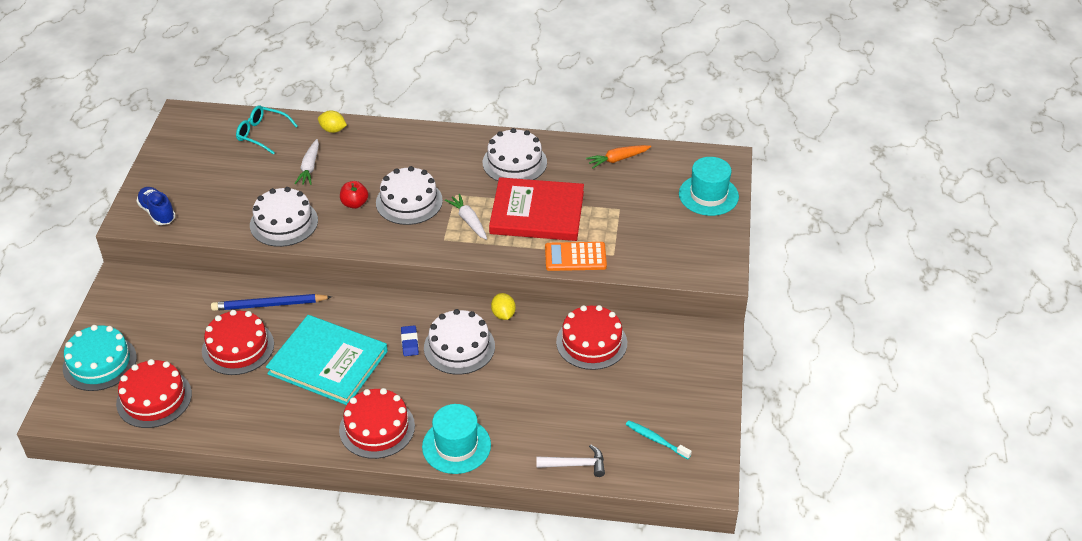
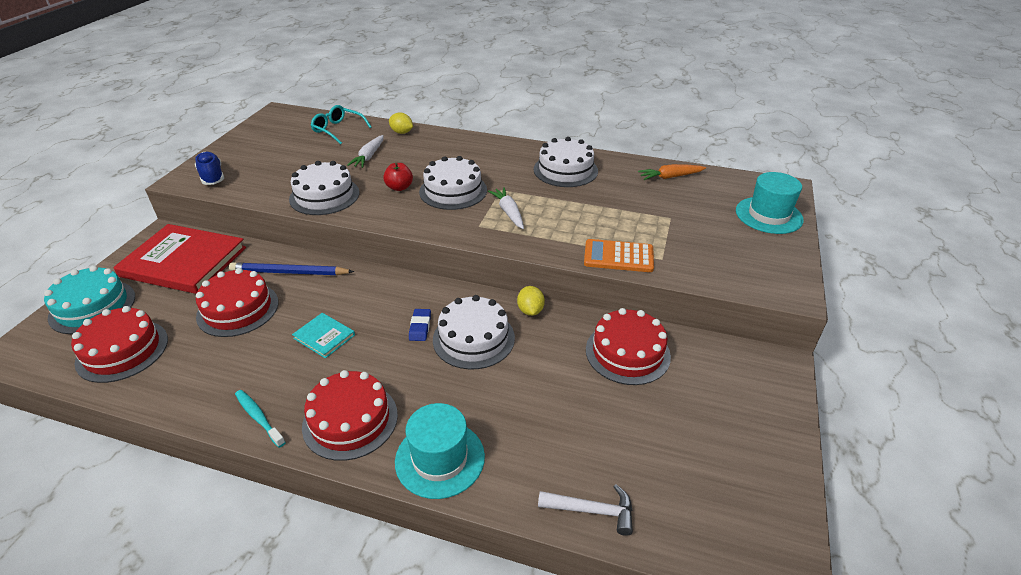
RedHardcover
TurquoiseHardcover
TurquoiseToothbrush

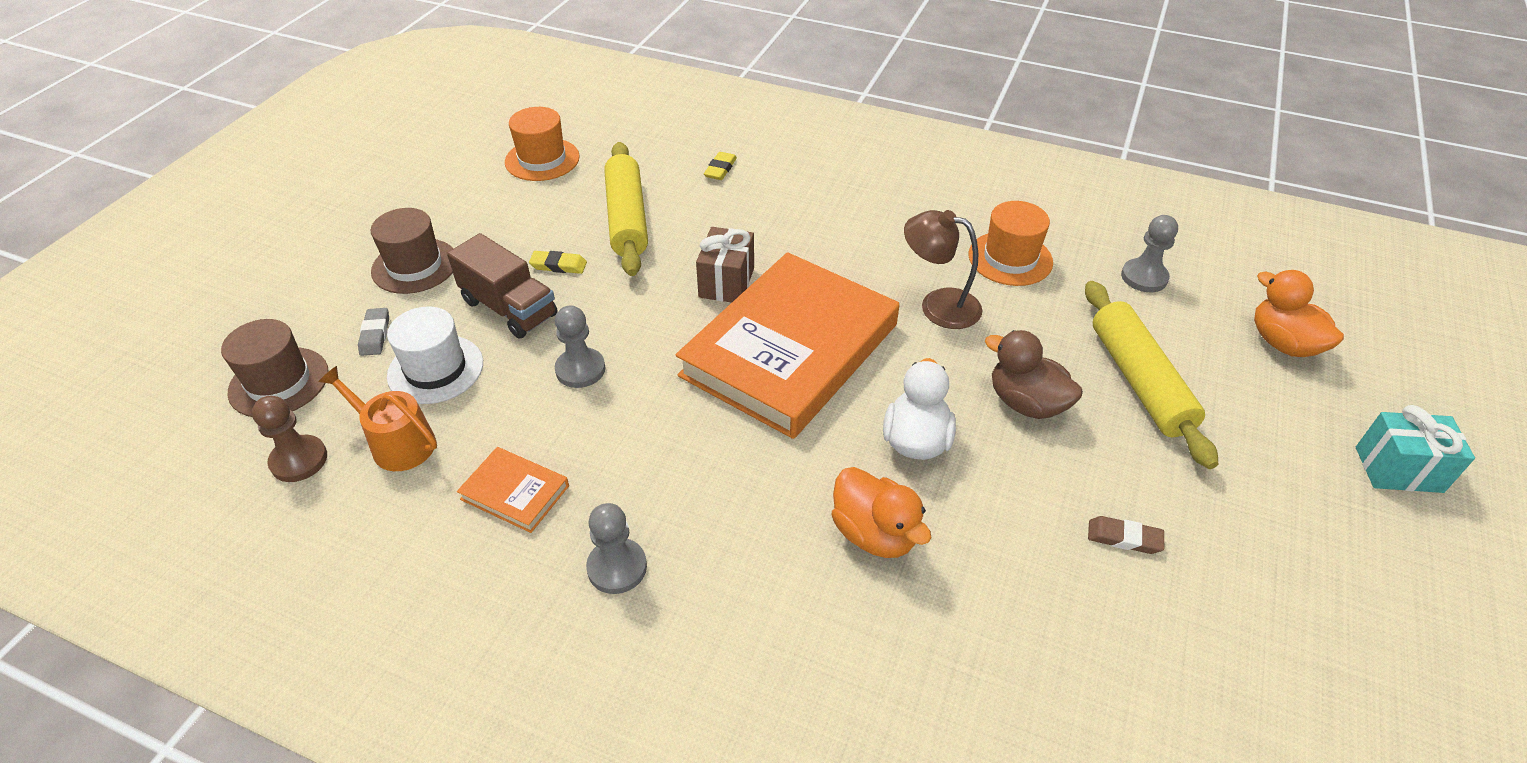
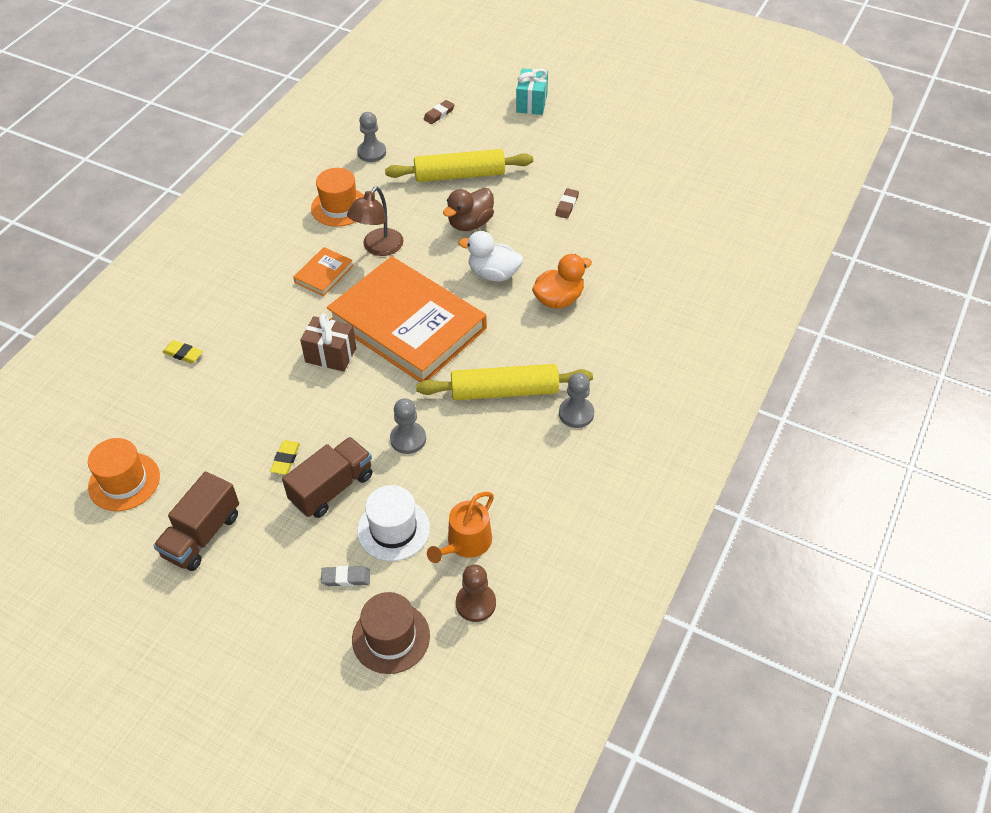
YellowDoughRoller (2nd from left)
RussetHat (2nd from left in the first image)
RussetEraser (1st from left)
OrangeHardcover (1st from left)
RussetLorry (1st from left)

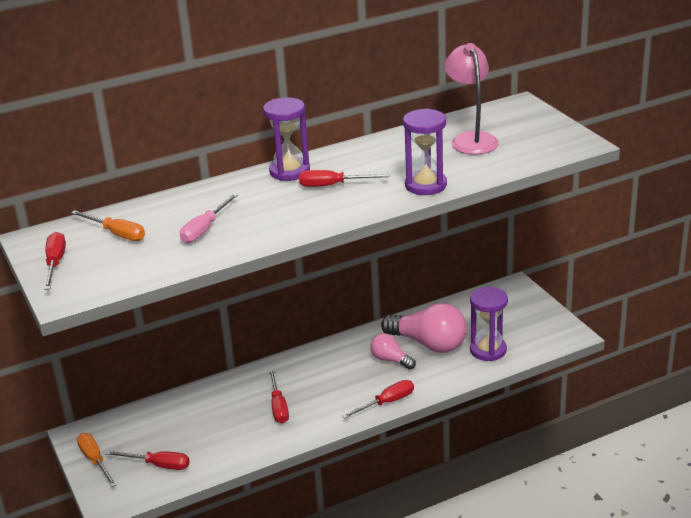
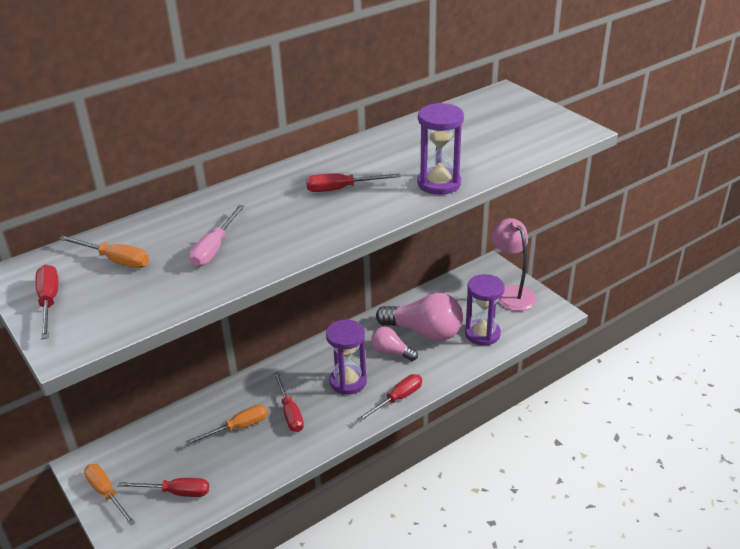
RosyLamp
RoyalPurpleHourglass (1st from left)
OrangeFlatScrewdriver (3rd from left)

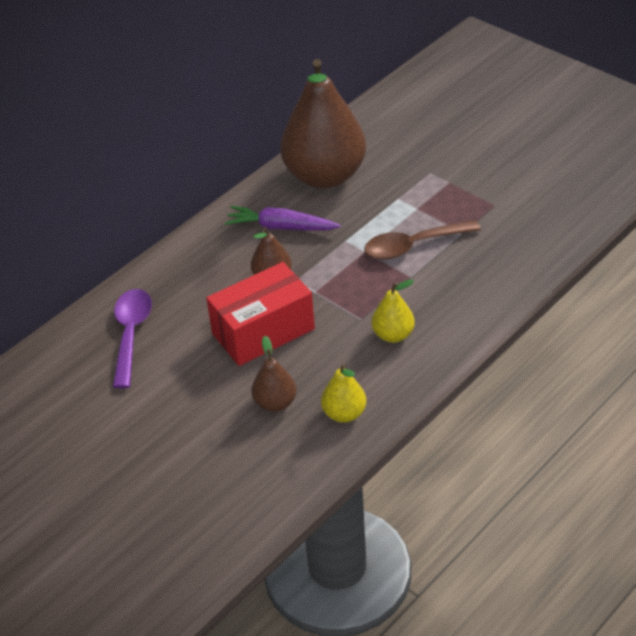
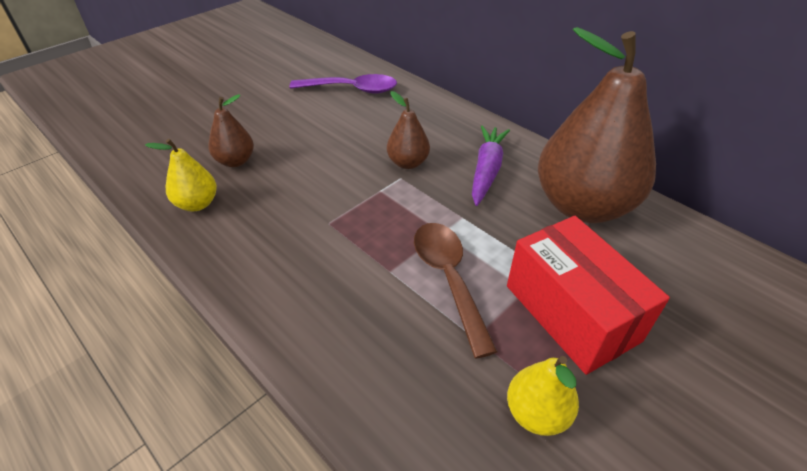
RedParcel
YellowPearFruit (2nd from left)

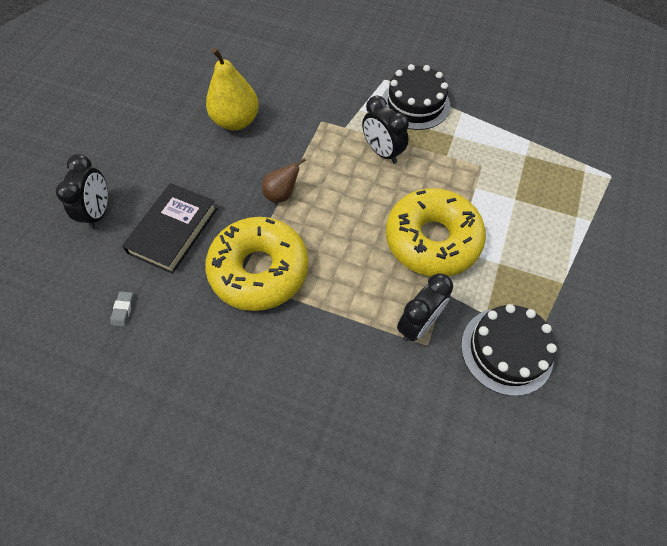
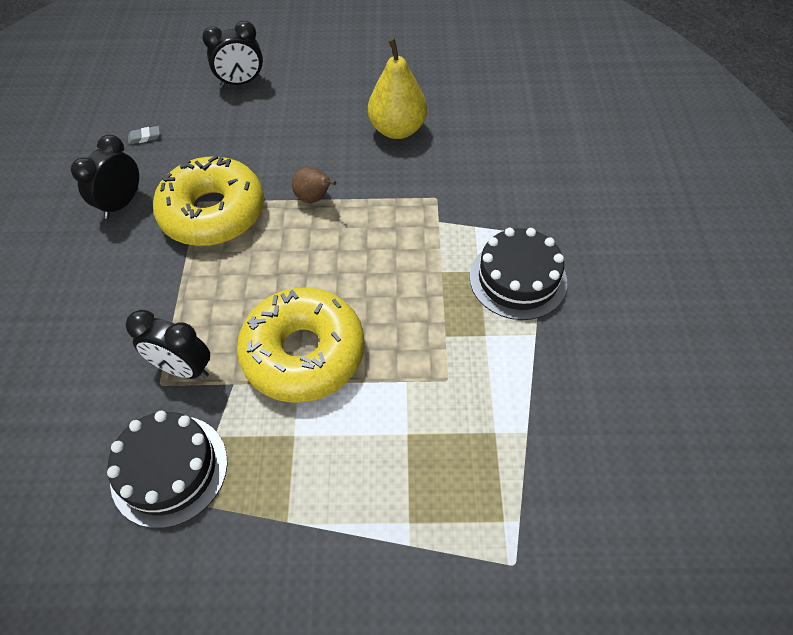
BlackClock (1st from left)
BlackHardcover

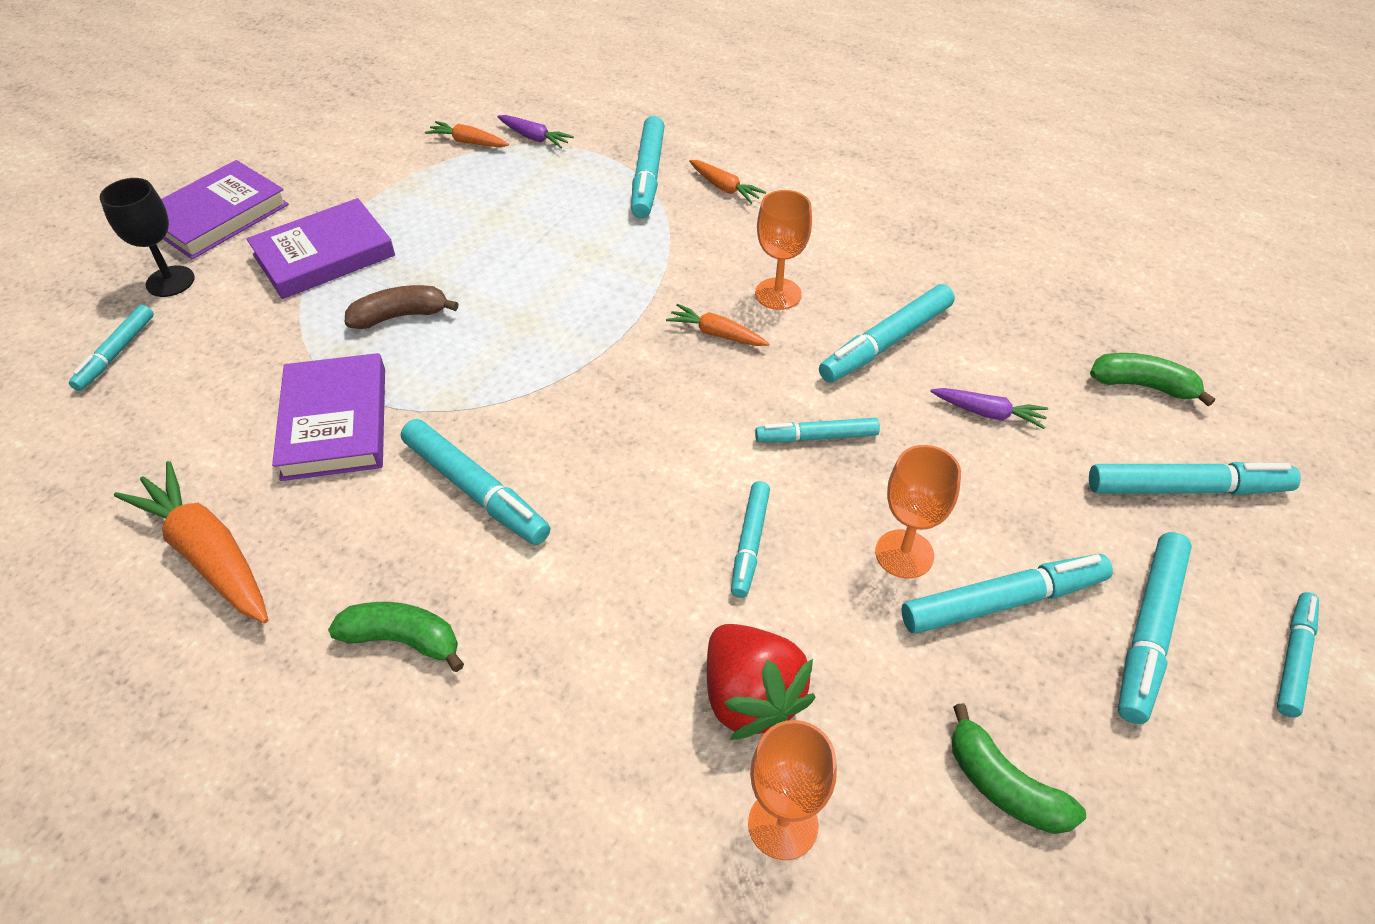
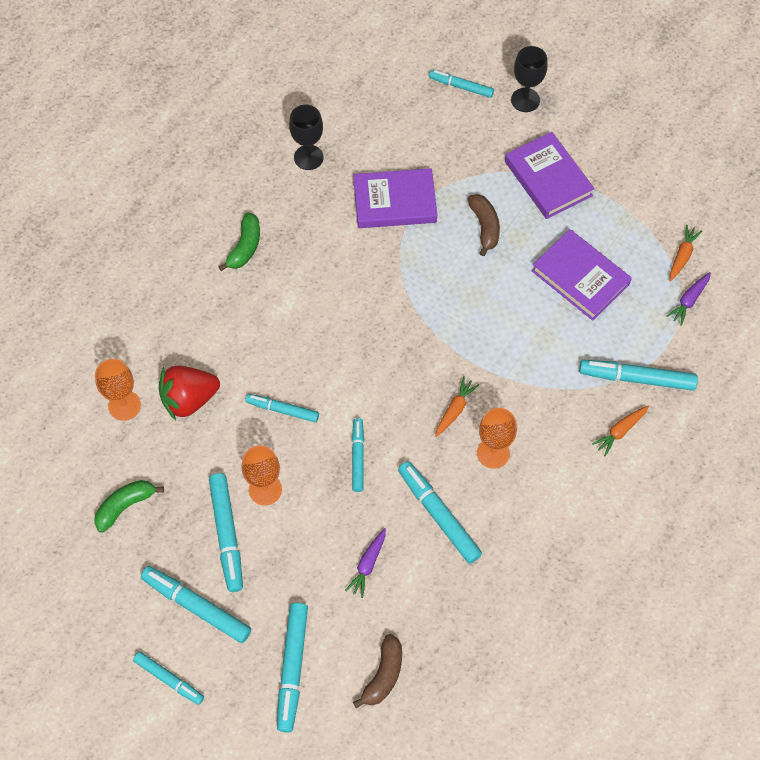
RoyalPurpleHardcover (3rd from left)
RussetBananaFruit (1st from left)
TurquoiseFeltPen (2nd from left in the first image)
BlackWineGlass (1st from left)

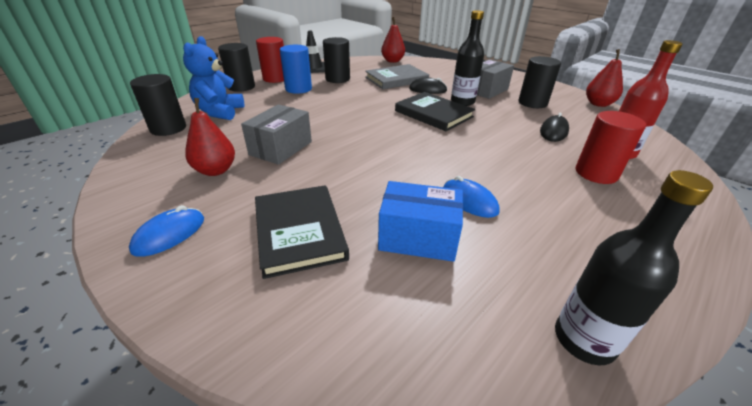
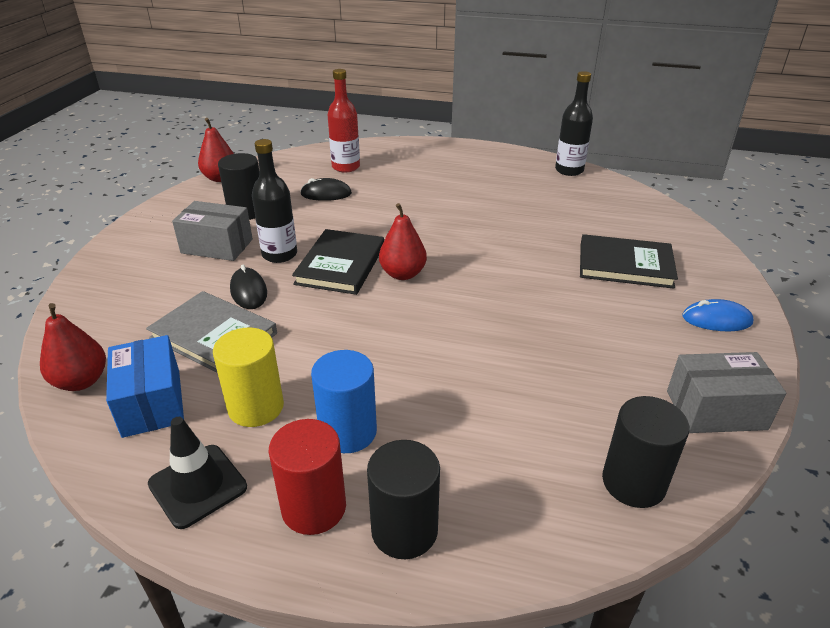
RoyalBlueTeddy
YellowSolidCylinder
RedPearFruit (3rd from left)
GreyParcel (2nd from left)
RedSolidCylinder (2nd from left in the first image)
RoyalBluePcMouse (2nd from left in the first image)
RoyalBlueParcel
BlackHardcover (2nd from left)

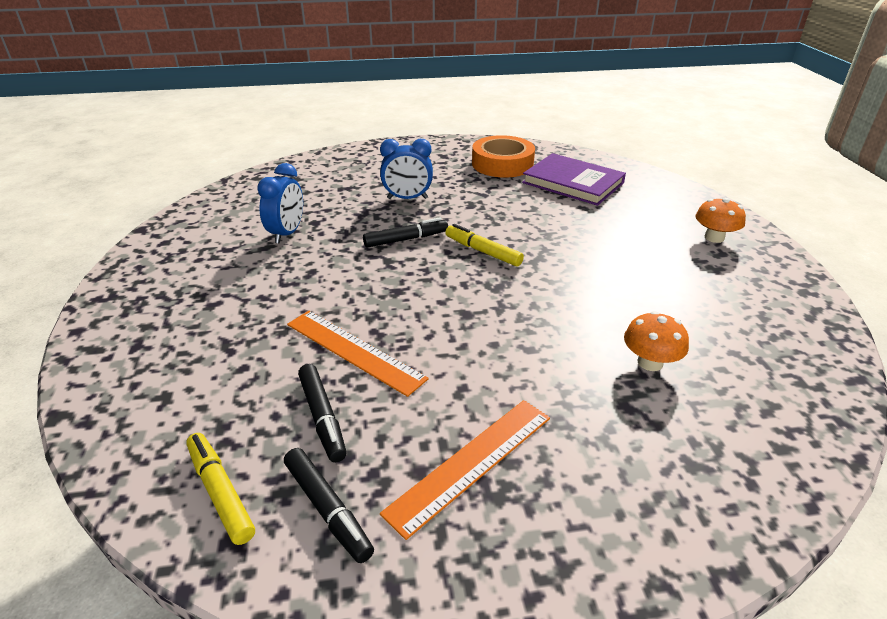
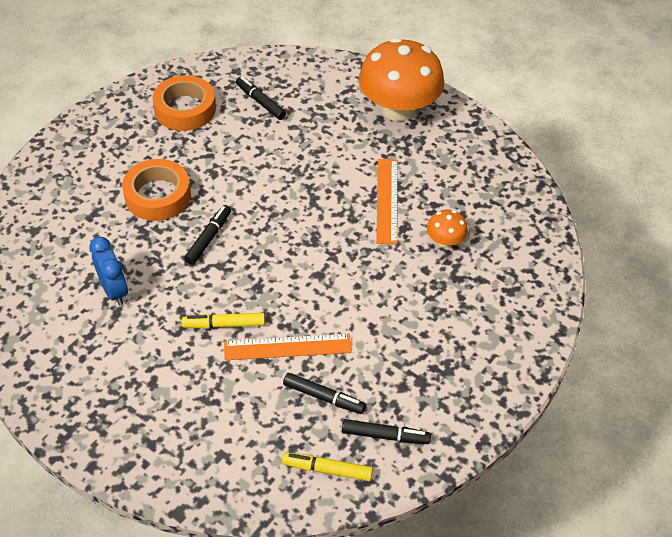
OrangeStickyTape (1st from left)
BlackFeltPen (2nd from left)
OrangeToadstool (1st from left)
YellowFeltPen (1st from left)
OrangeRuler (2nd from left)

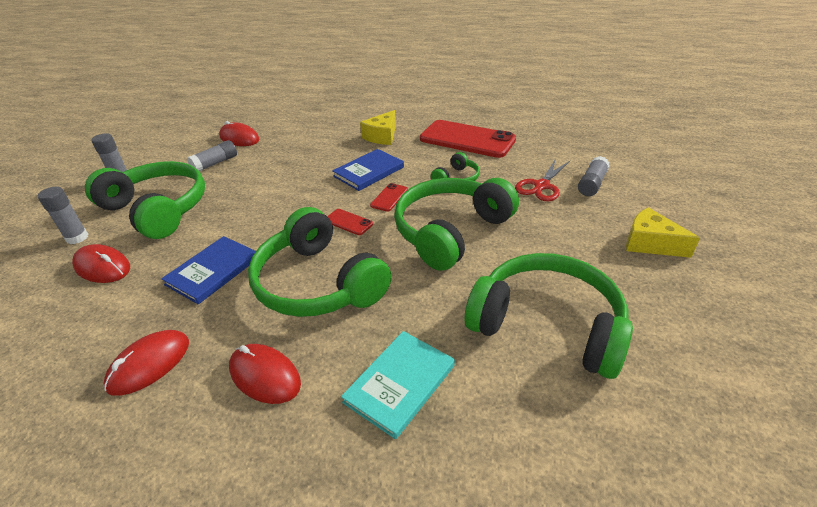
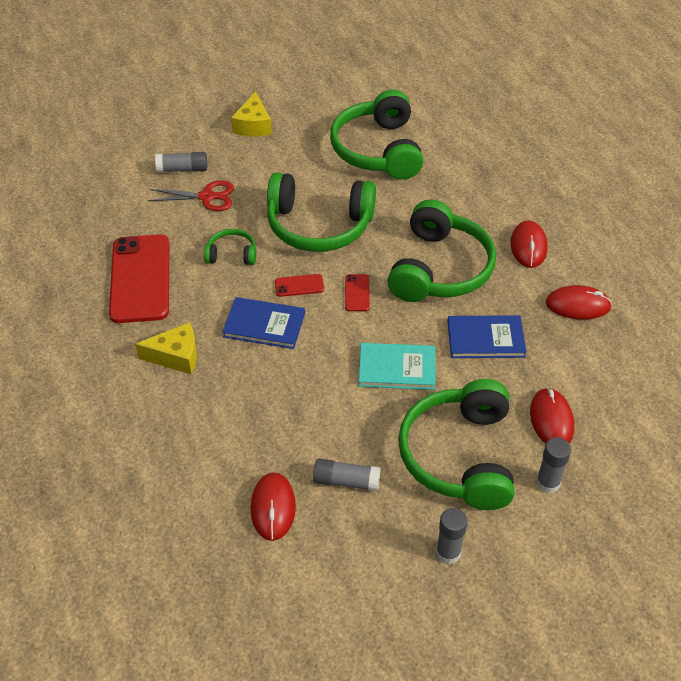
TurquoiseHardcover

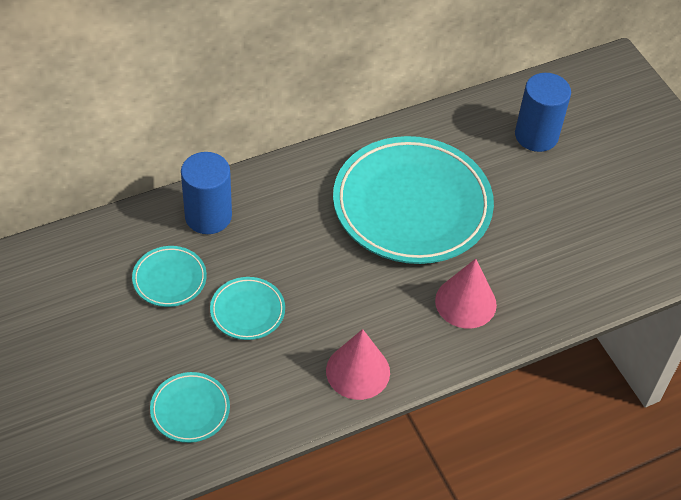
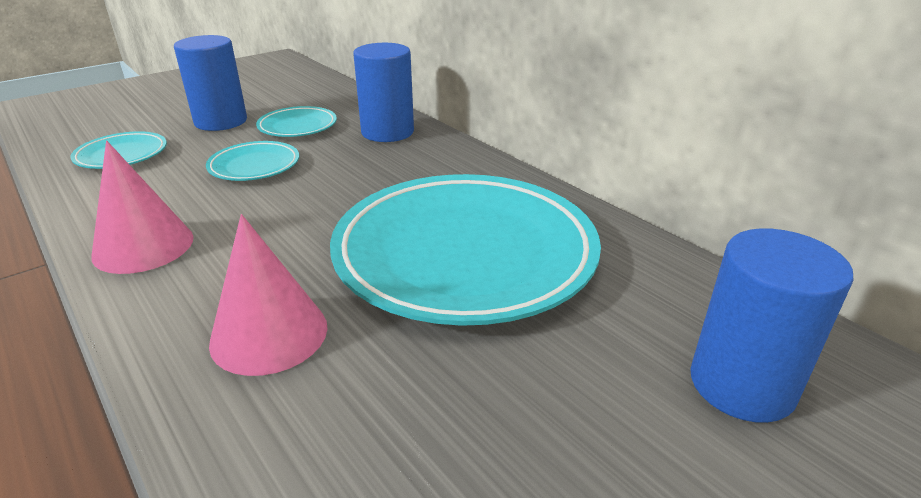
RoyalBlueSolidCylinder (1st from left)

